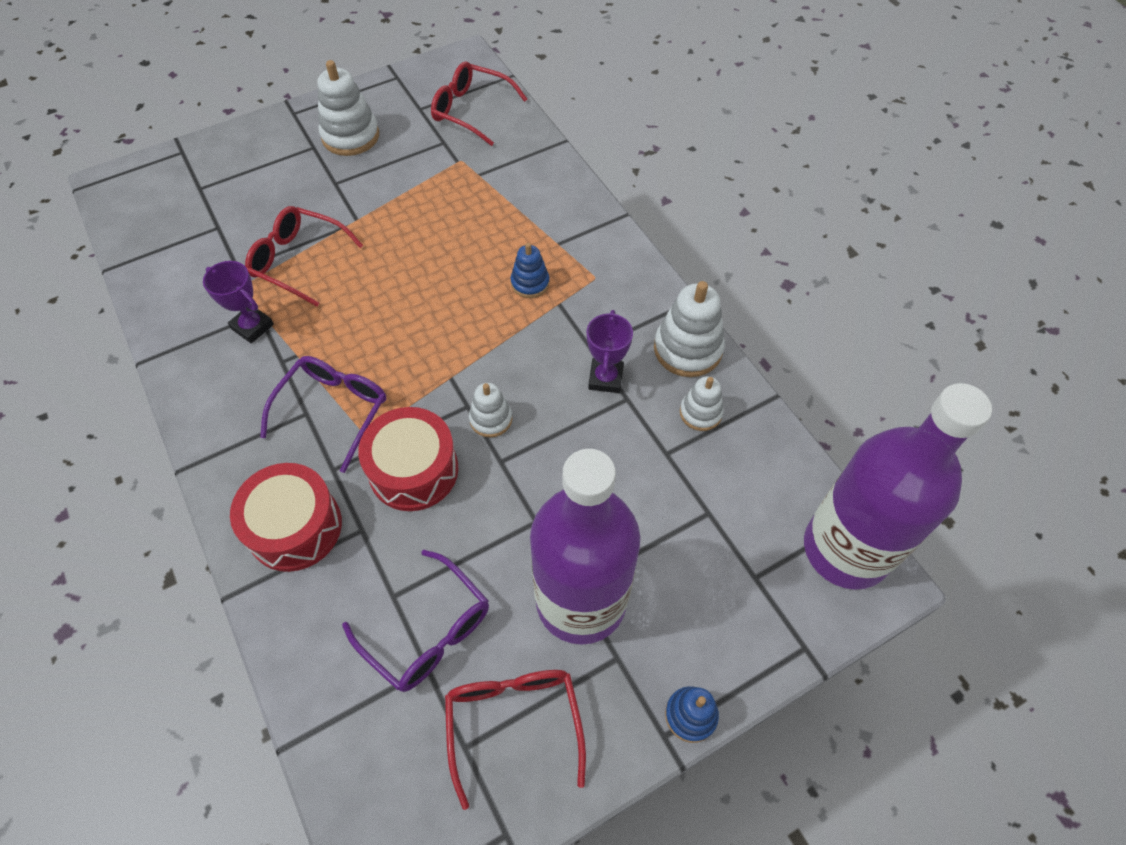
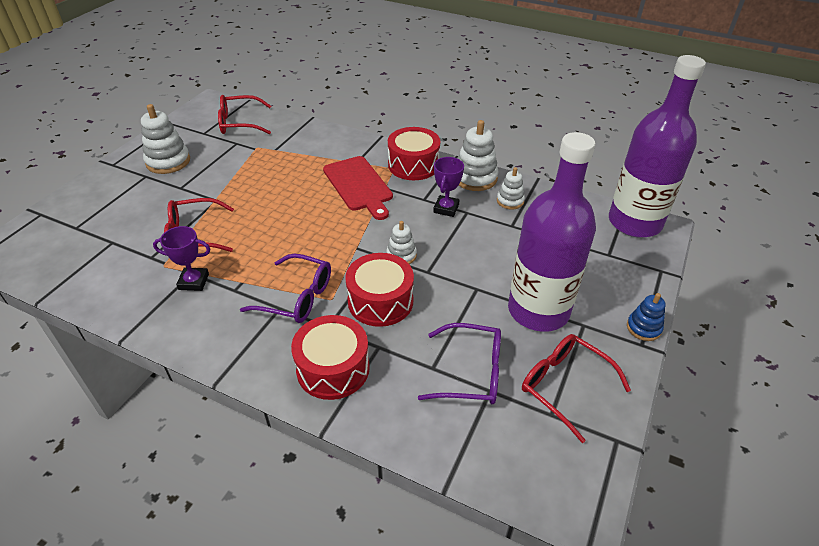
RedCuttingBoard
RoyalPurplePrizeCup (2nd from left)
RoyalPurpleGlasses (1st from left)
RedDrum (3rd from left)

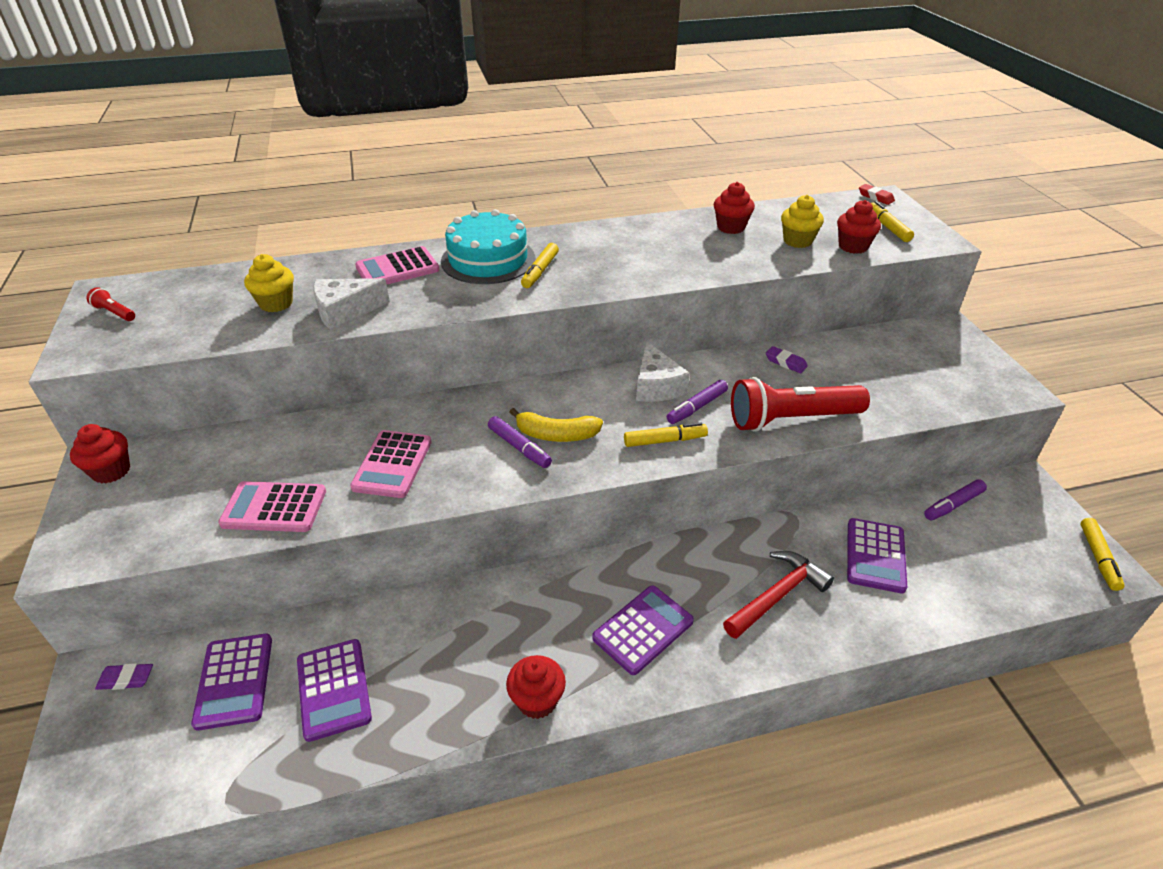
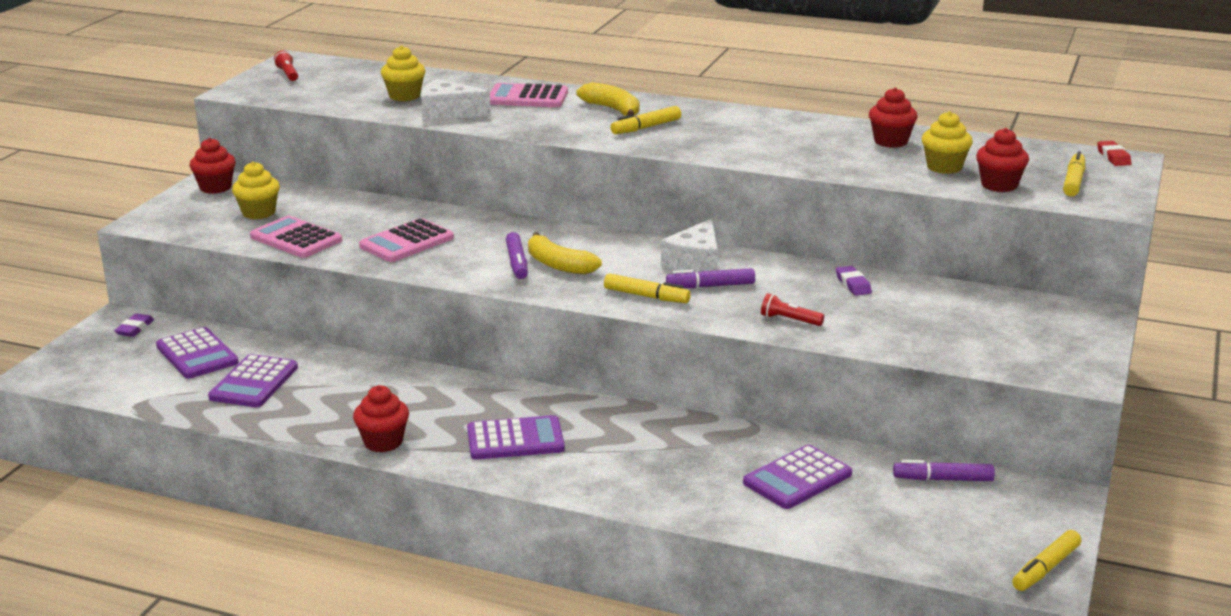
YellowBananaFruit (2nd from left)
RedFlashlight (2nd from left)
RedHammer
RoyalPurpleAddingMachine (1st from left)
RoyalPurpleEraser (1st from left)
YellowMuffin (1st from left)

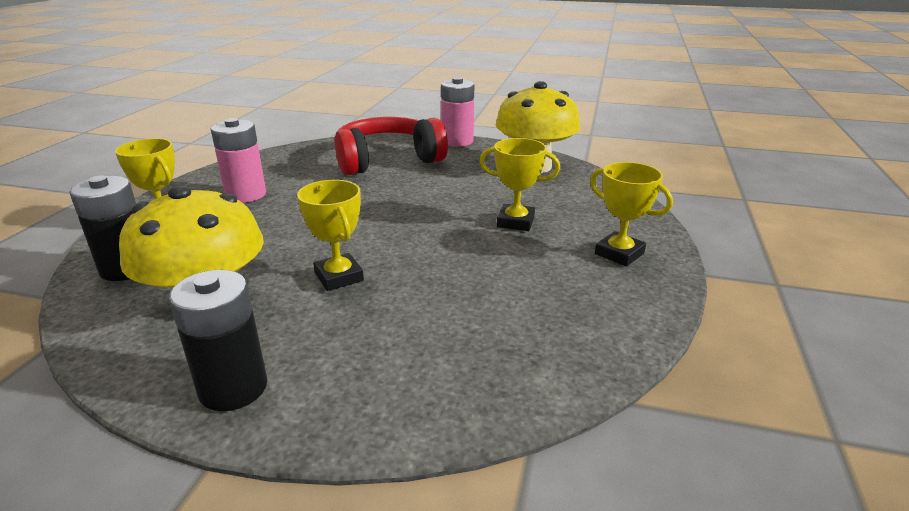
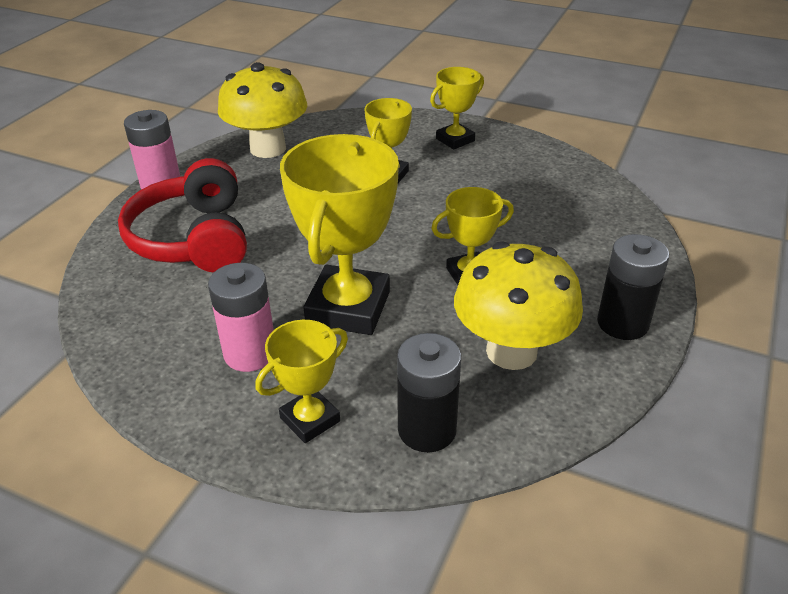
YellowPrizeCup (2nd from left)

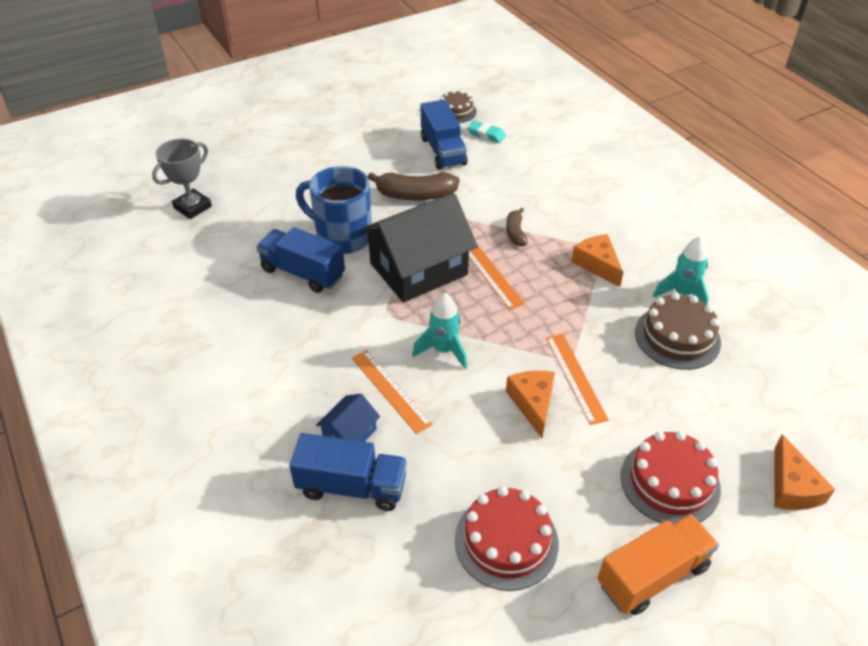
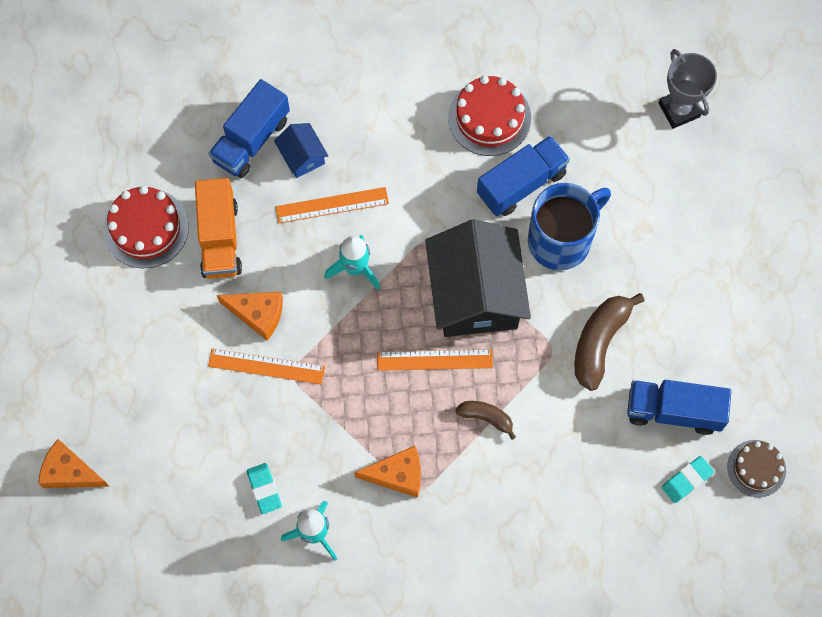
TurquoiseEraser (1st from left)
RedLayerCake (2nd from left)
OrangeLorry

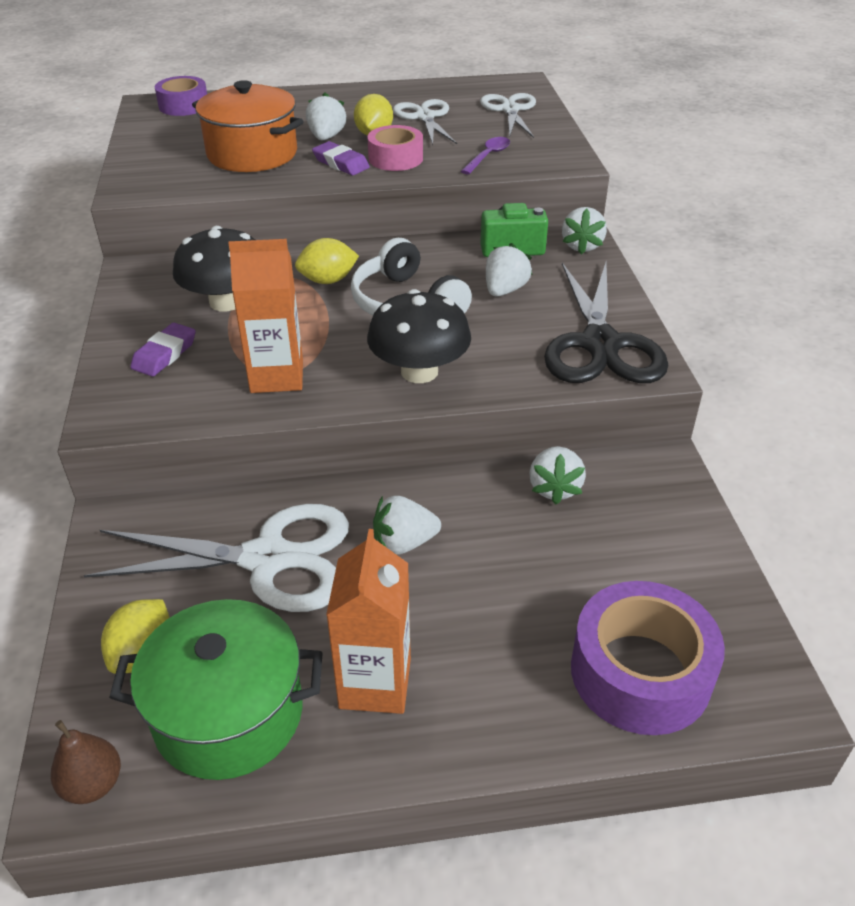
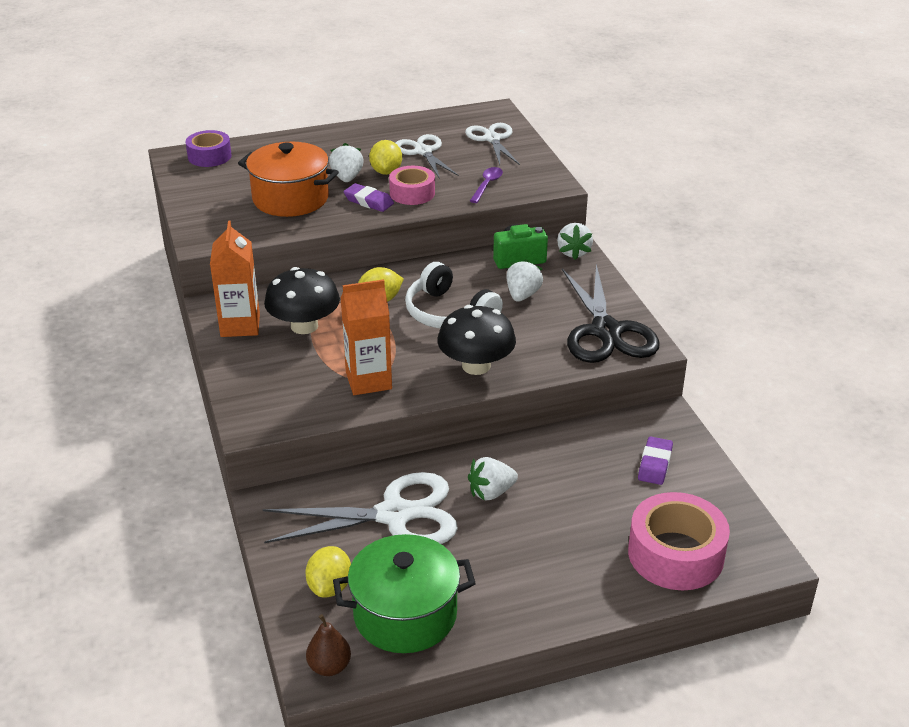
RoyalPurpleEraser (2nd from left)
WhiteBerry (4th from left in the first image)
OrangeMilkCarton (1st from left)
RosyStickyTape (2nd from left)

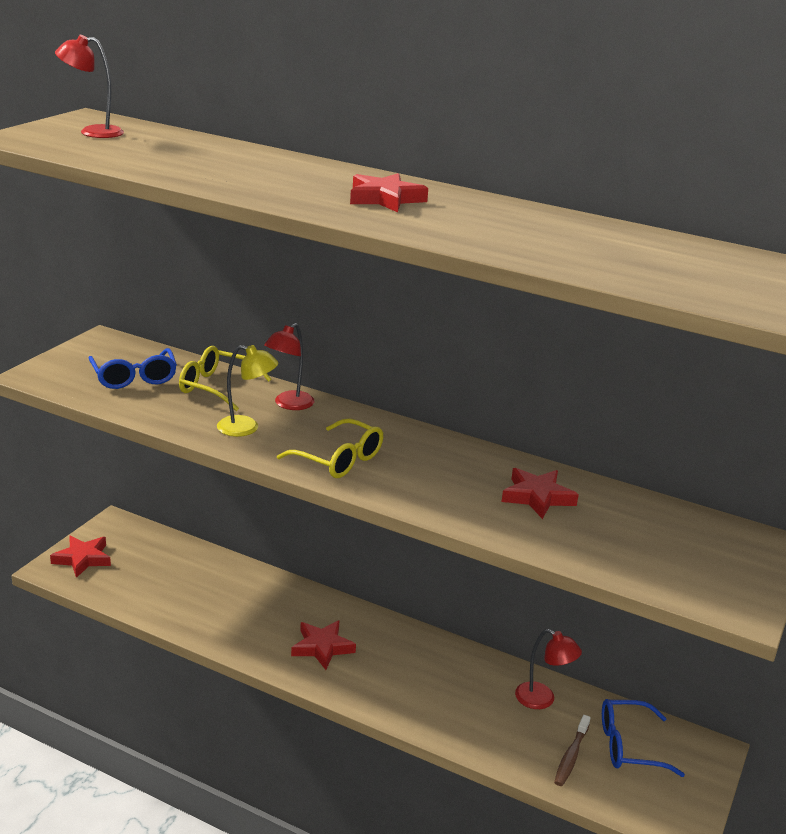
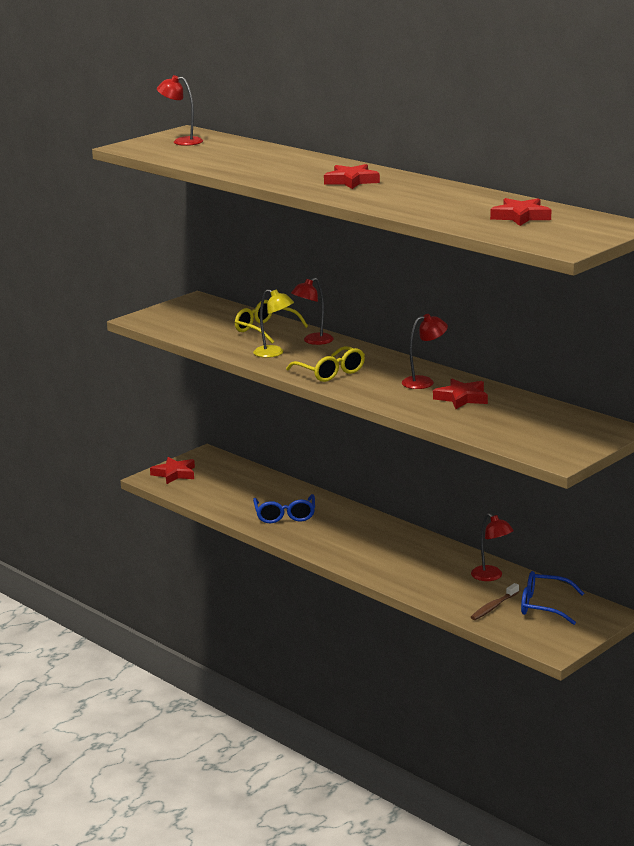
RoyalBlueGlasses (1st from left)
RedStarShape (4th from left)
RedLamp (3rd from left)

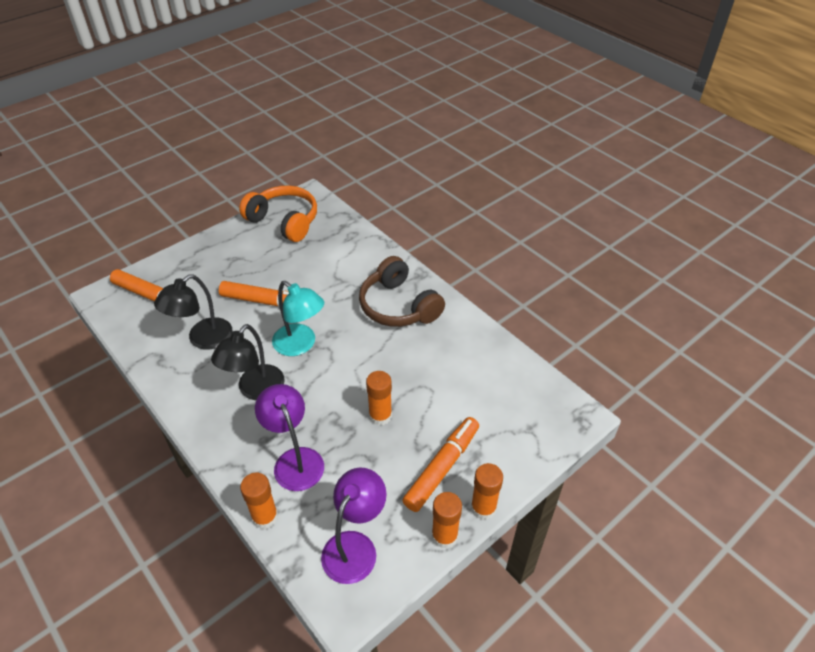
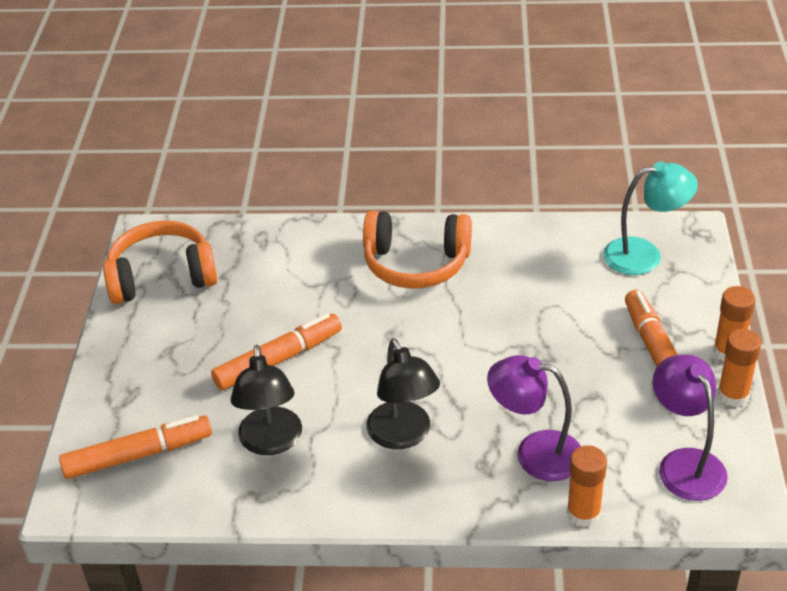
OrangeHeadset (2nd from left)
TurquoiseLamp
OrangeGlue (2nd from left in the first image)

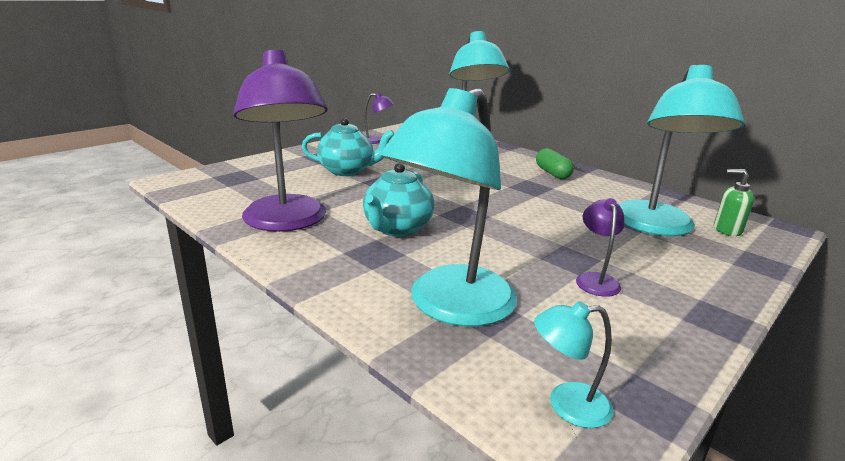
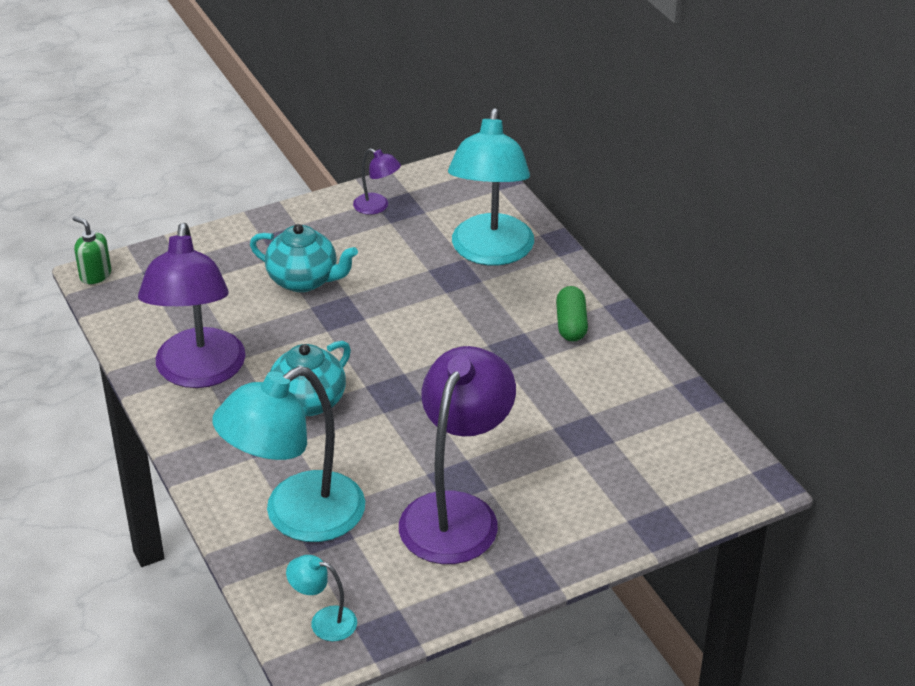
TurquoiseLamp (4th from left in the first image)
GreenSoapPump
RoyalPurpleLamp (3rd from left)

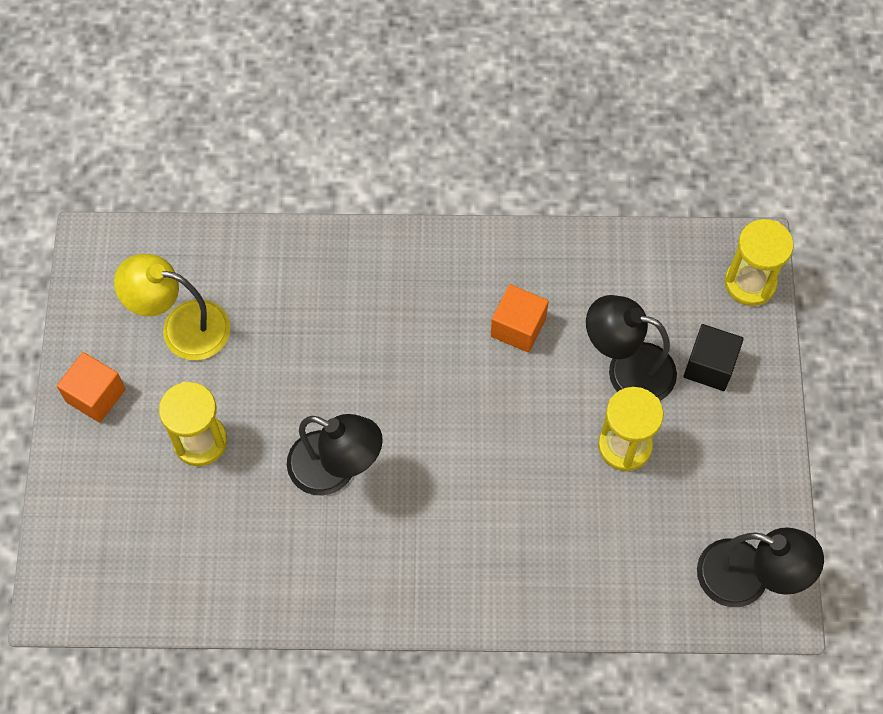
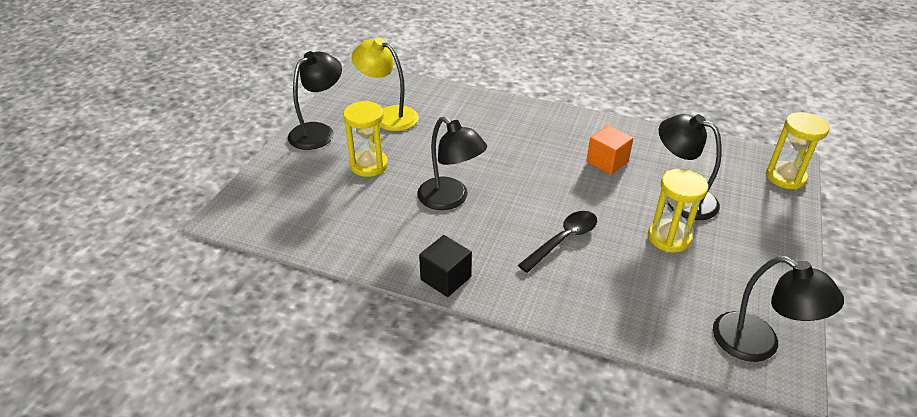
BlackSolidCube
BlackLamp (1st from left)
BlackTeaspoon

